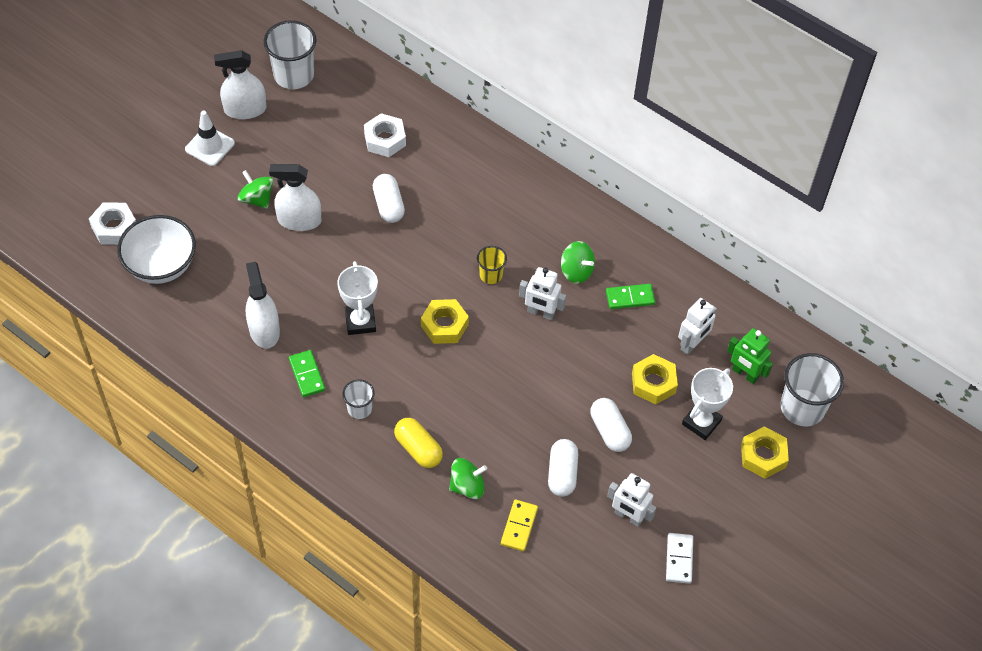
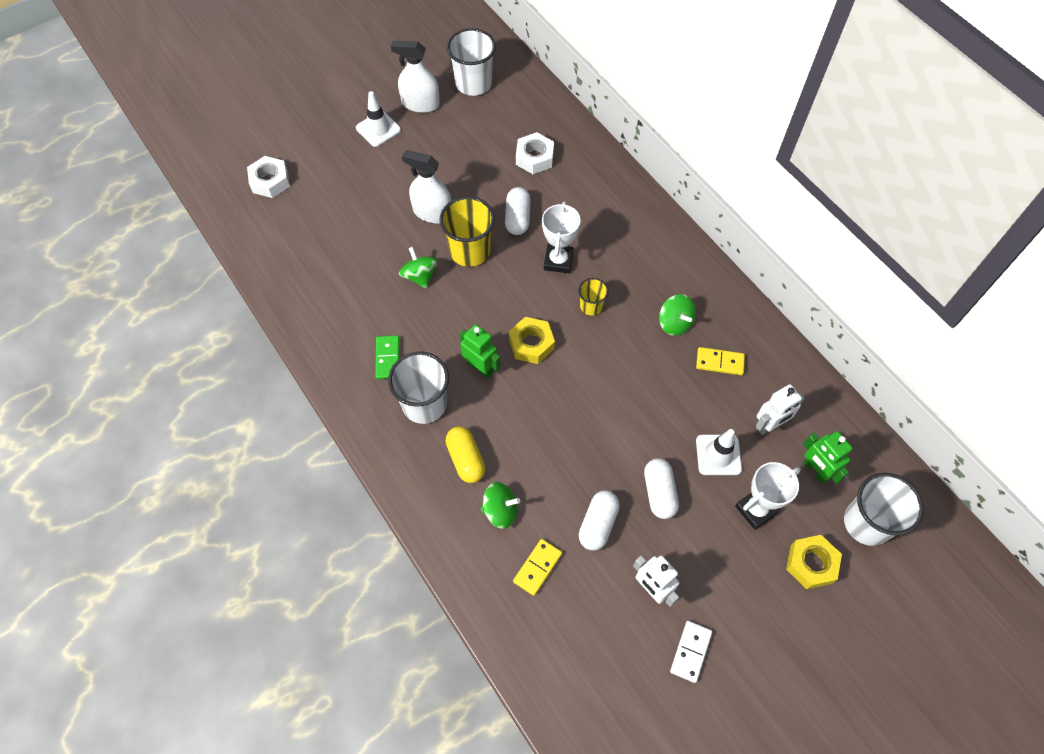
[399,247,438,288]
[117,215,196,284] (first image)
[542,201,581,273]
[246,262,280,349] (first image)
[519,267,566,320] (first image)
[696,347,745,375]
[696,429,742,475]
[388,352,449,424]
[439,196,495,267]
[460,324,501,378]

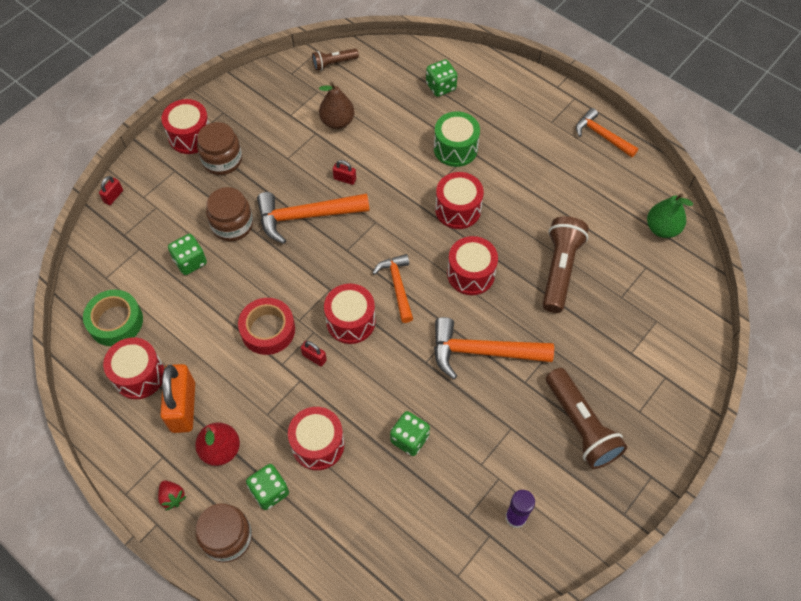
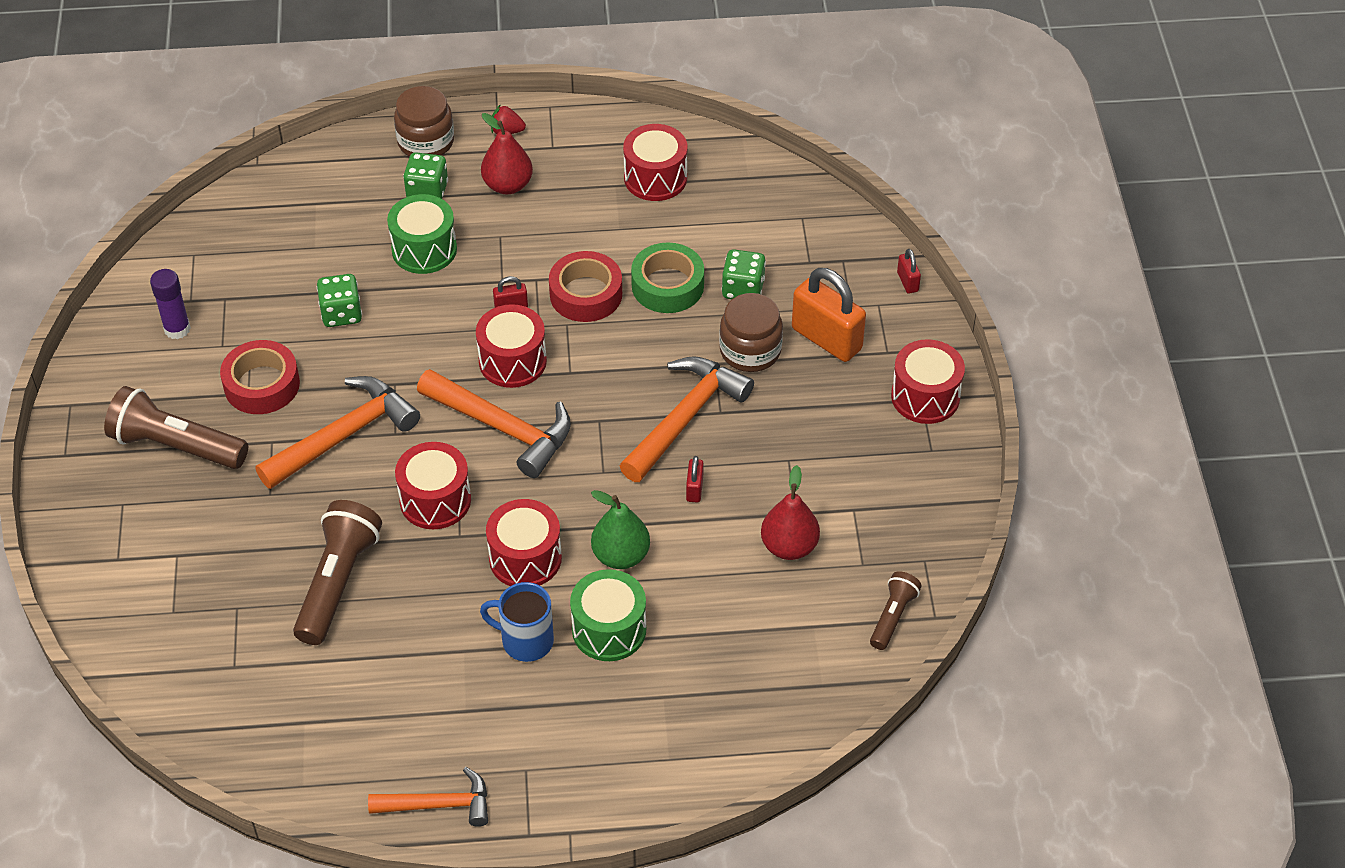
[426,59,458,97] (first image)
[761,465,820,560]
[197,122,242,175] (first image)
[686,456,704,503]
[591,490,650,569]
[293,500,382,645]
[417,369,571,478]
[631,243,704,313]
[792,268,866,362]
[387,194,457,274]
[220,340,300,414]
[480,582,554,662]

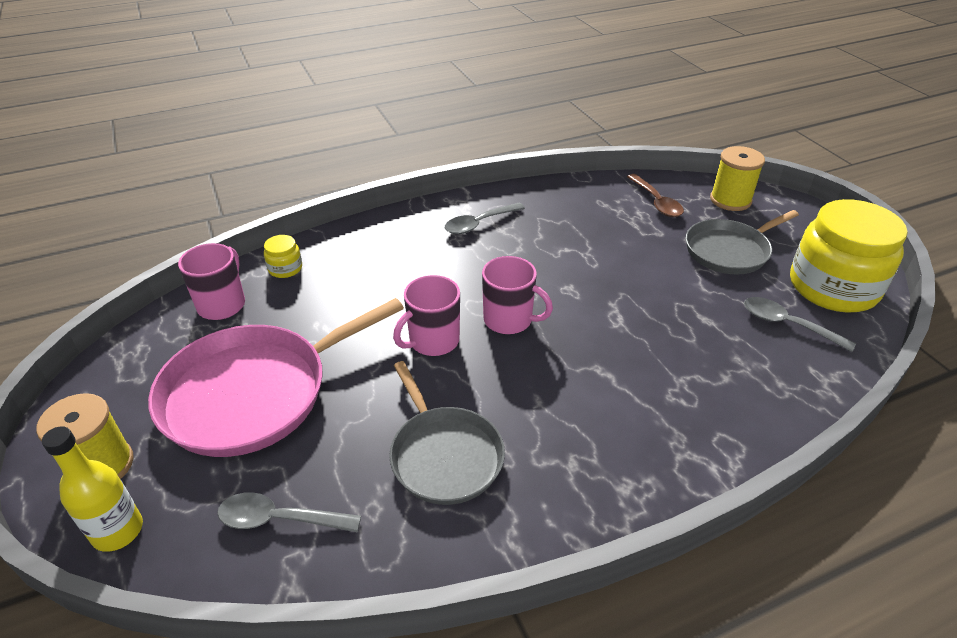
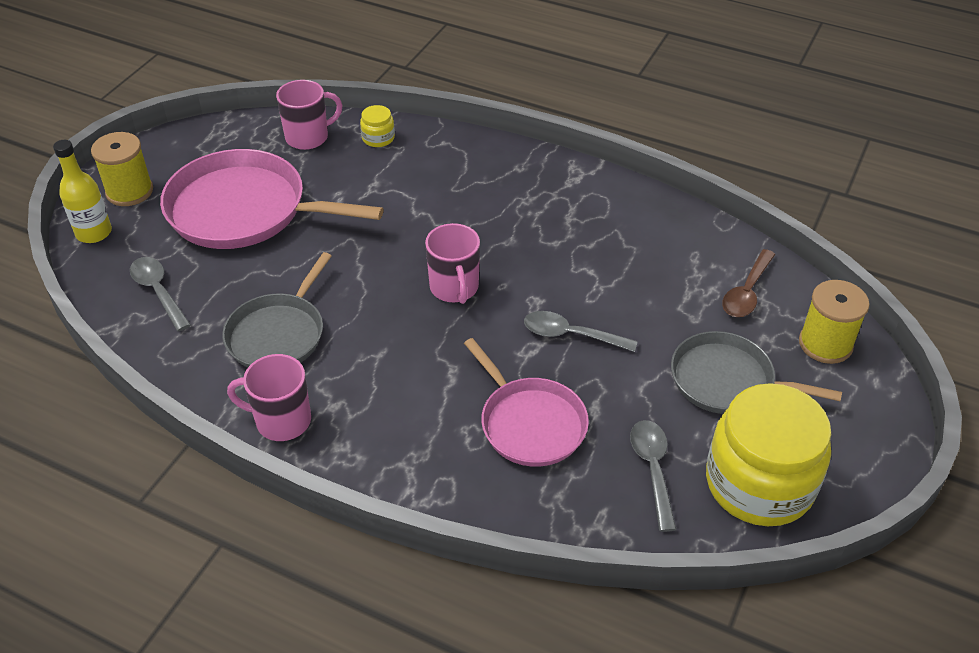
[524,311,638,352]
[227,354,311,441]
[464,338,589,467]

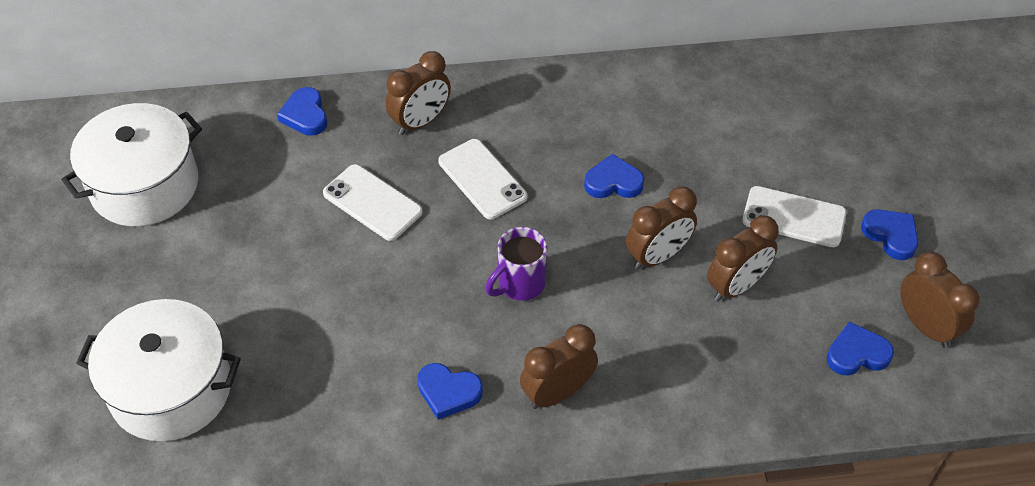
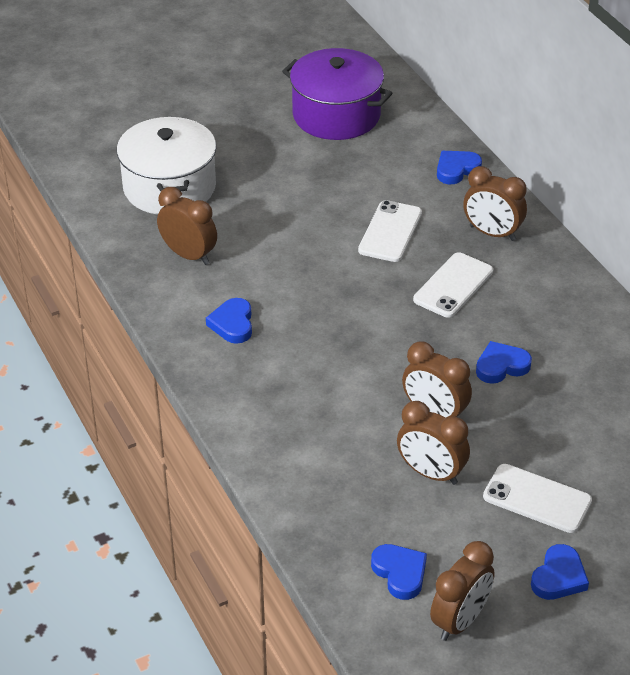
[282,48,392,140]
[476,341,532,384]
[483,464,592,533]
[485,227,547,301] (first image)
[157,187,217,265]

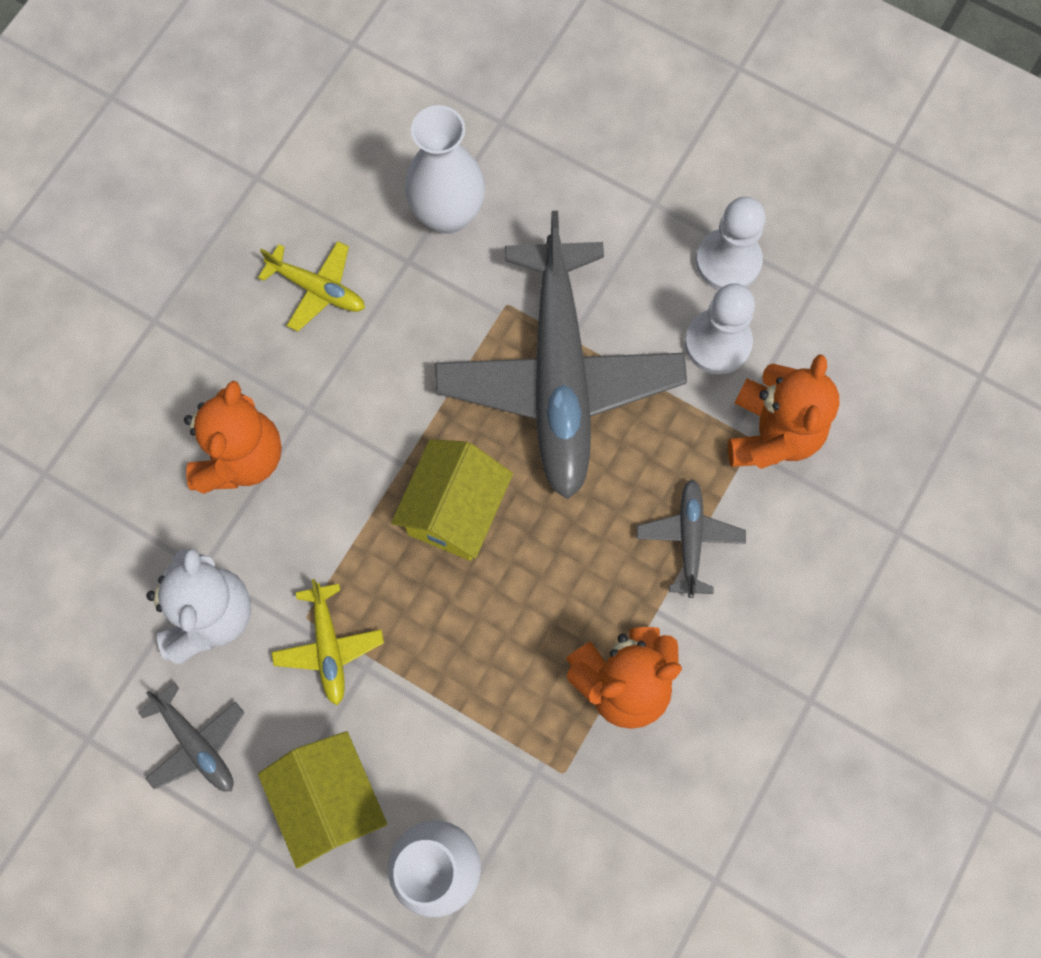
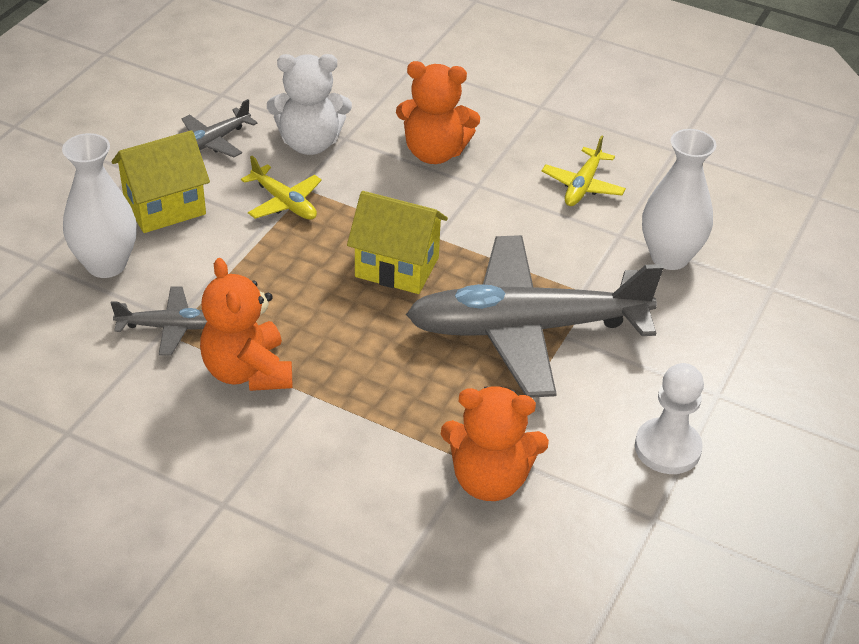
[685,283,755,374] (first image)
[111,286,207,356]
[241,155,322,220]

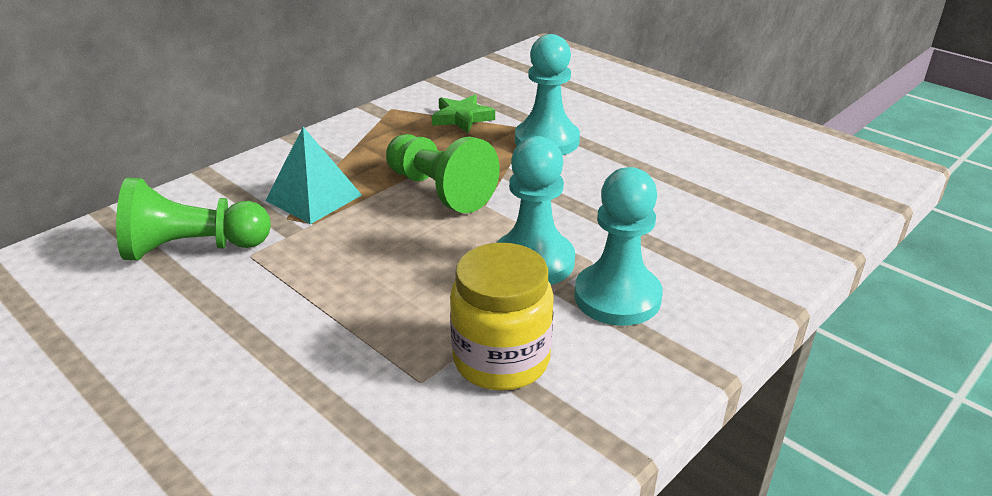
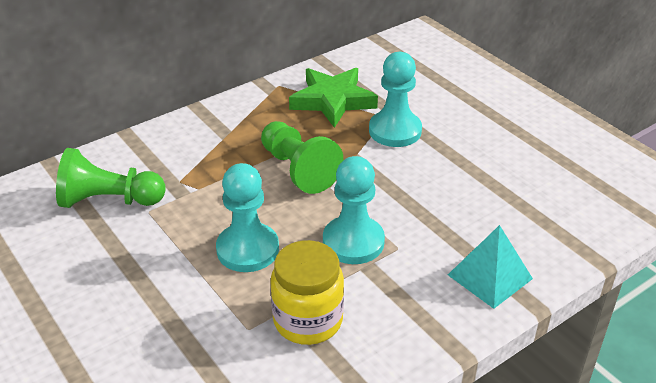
[289,68,378,128]
[448,225,533,309]
[216,163,279,272]

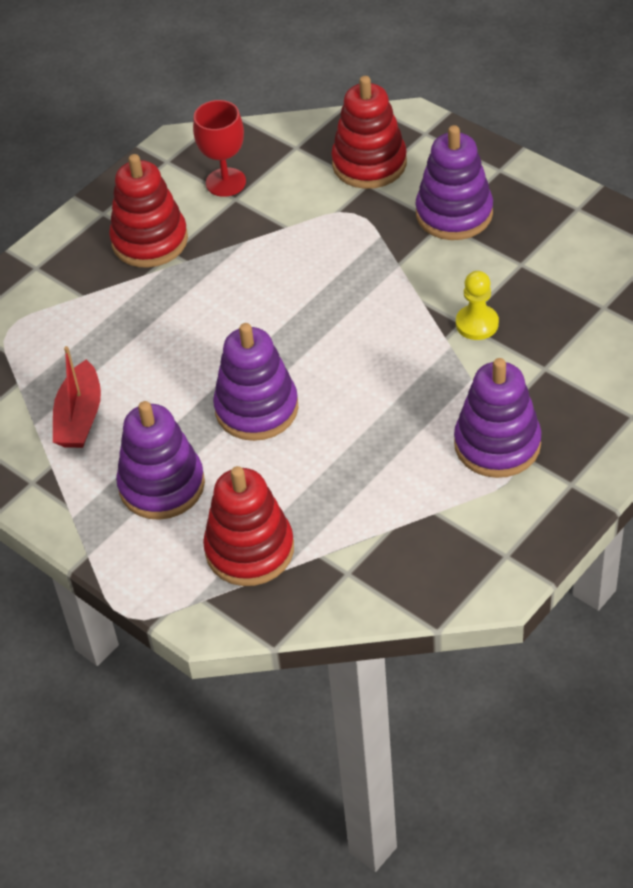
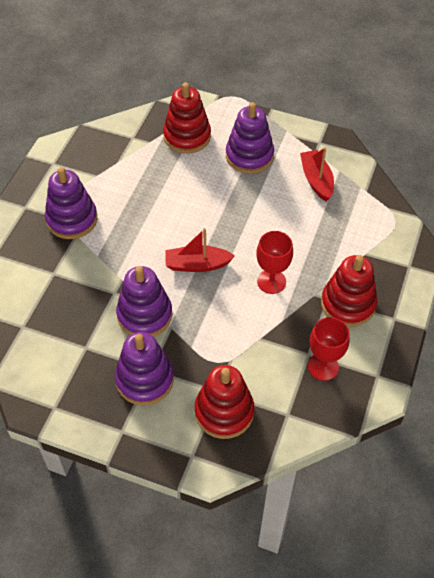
[456,271,499,340] (first image)
[116,266,172,337]
[165,228,235,272]
[256,231,293,294]

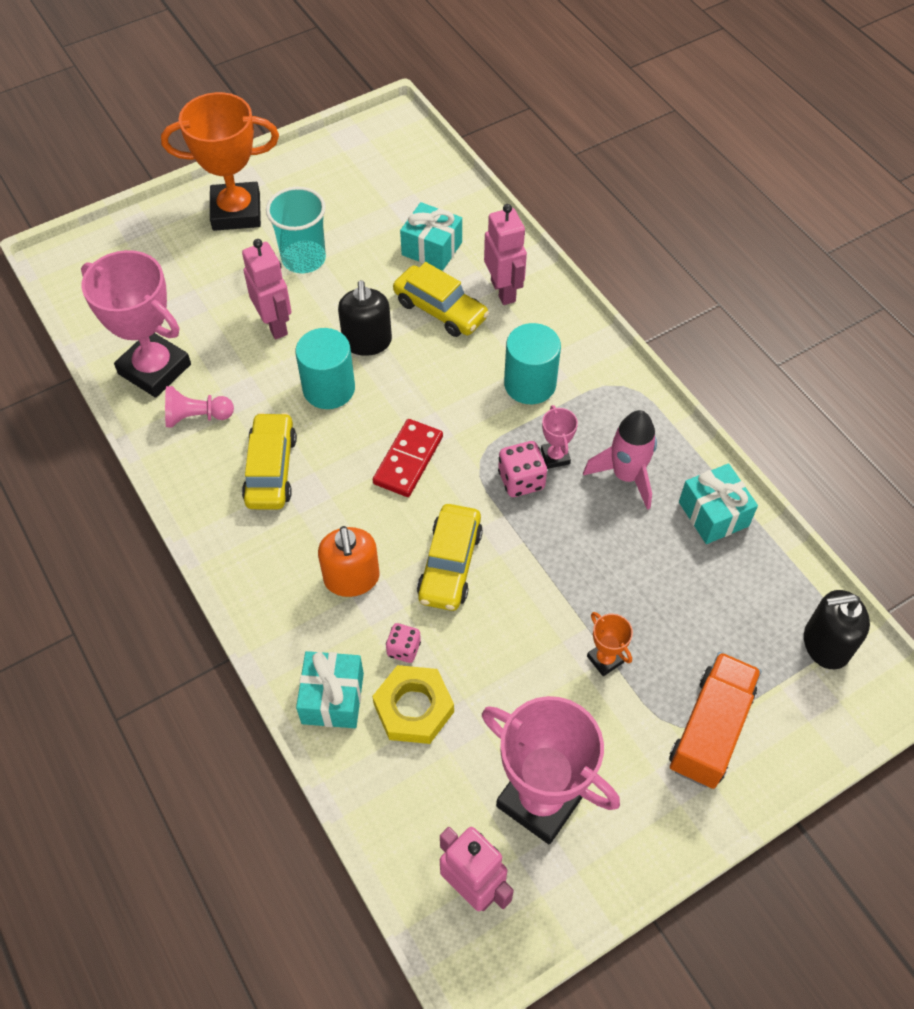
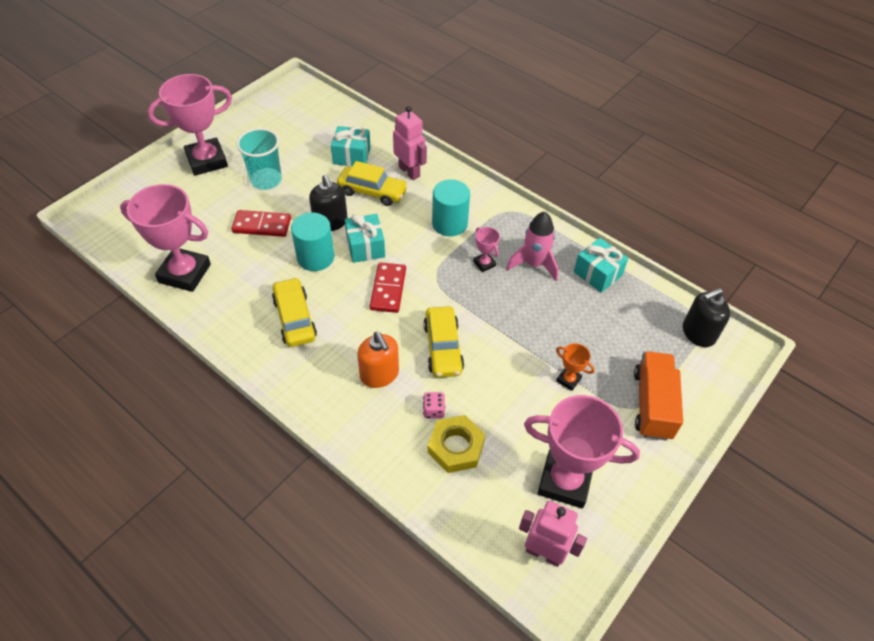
[147,74,232,176]
[232,210,291,237]
[165,386,234,427] (first image)
[498,441,547,497] (first image)
[345,214,385,263]

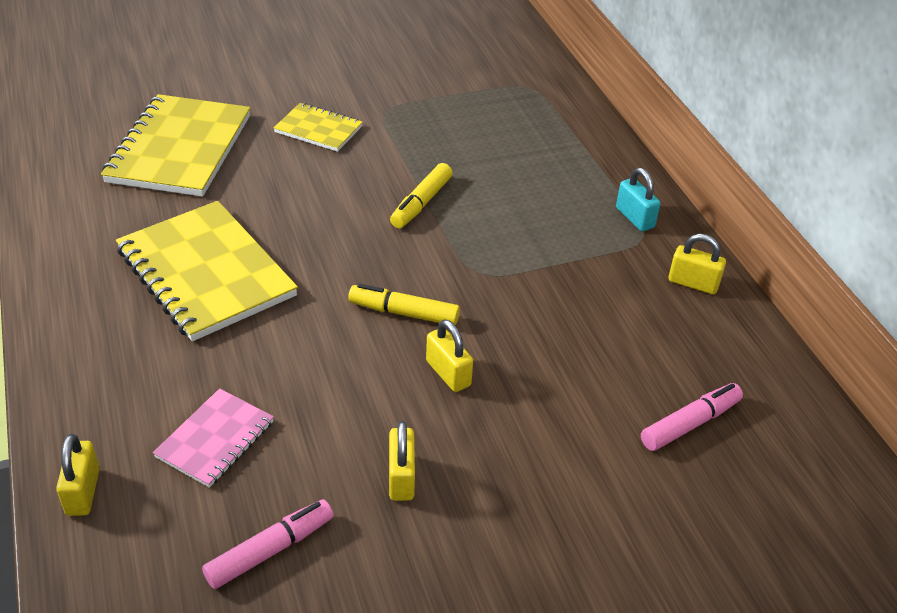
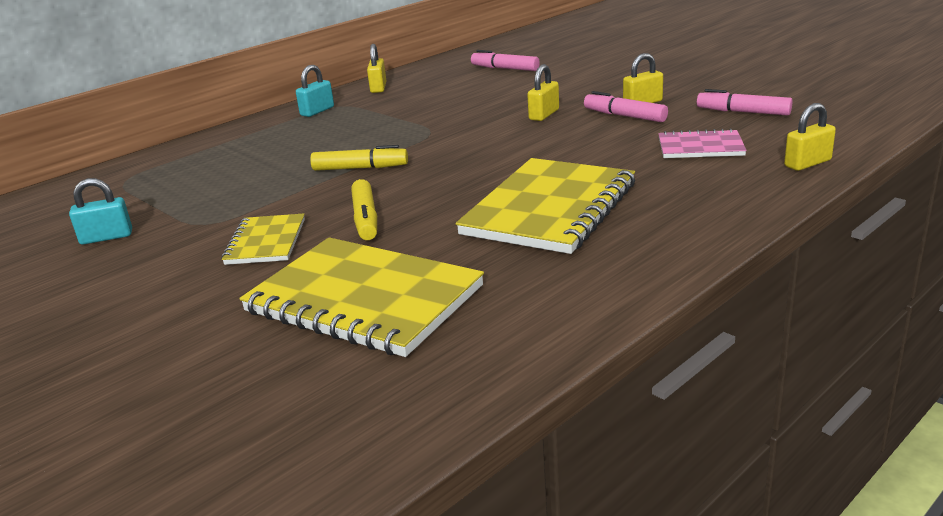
[239,237,484,357]
[351,179,377,240]
[584,91,668,122]
[69,178,132,245]

